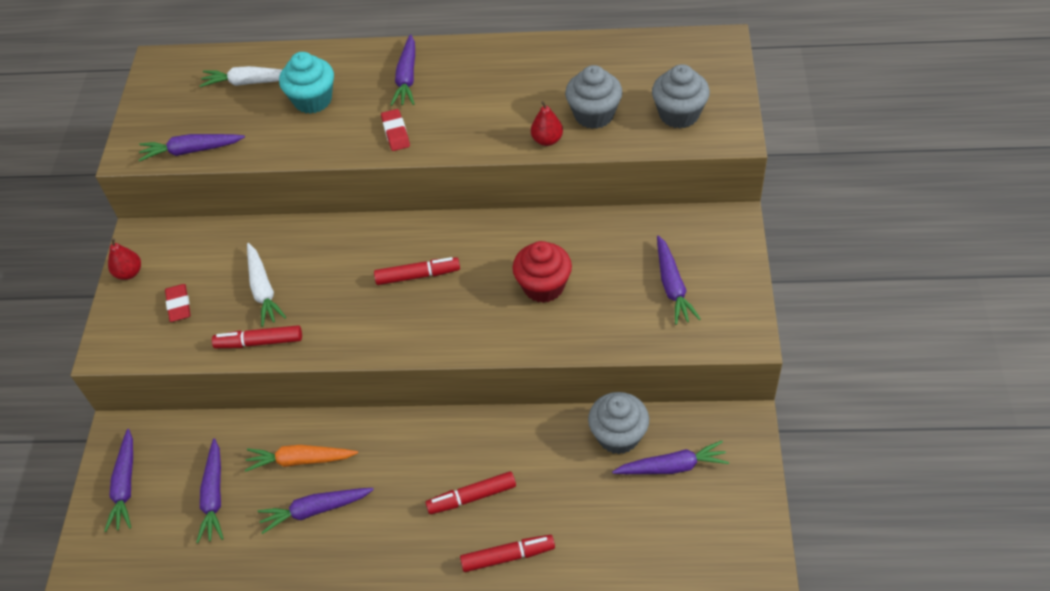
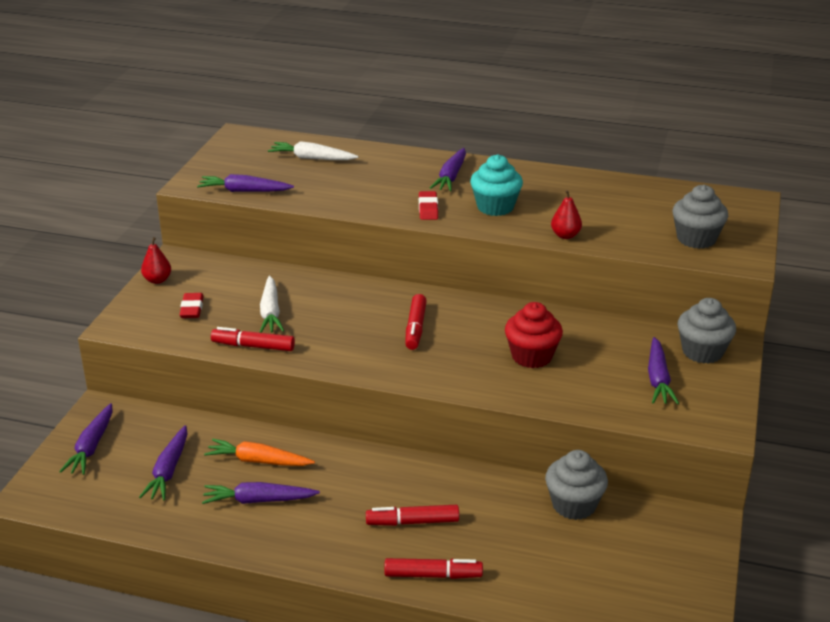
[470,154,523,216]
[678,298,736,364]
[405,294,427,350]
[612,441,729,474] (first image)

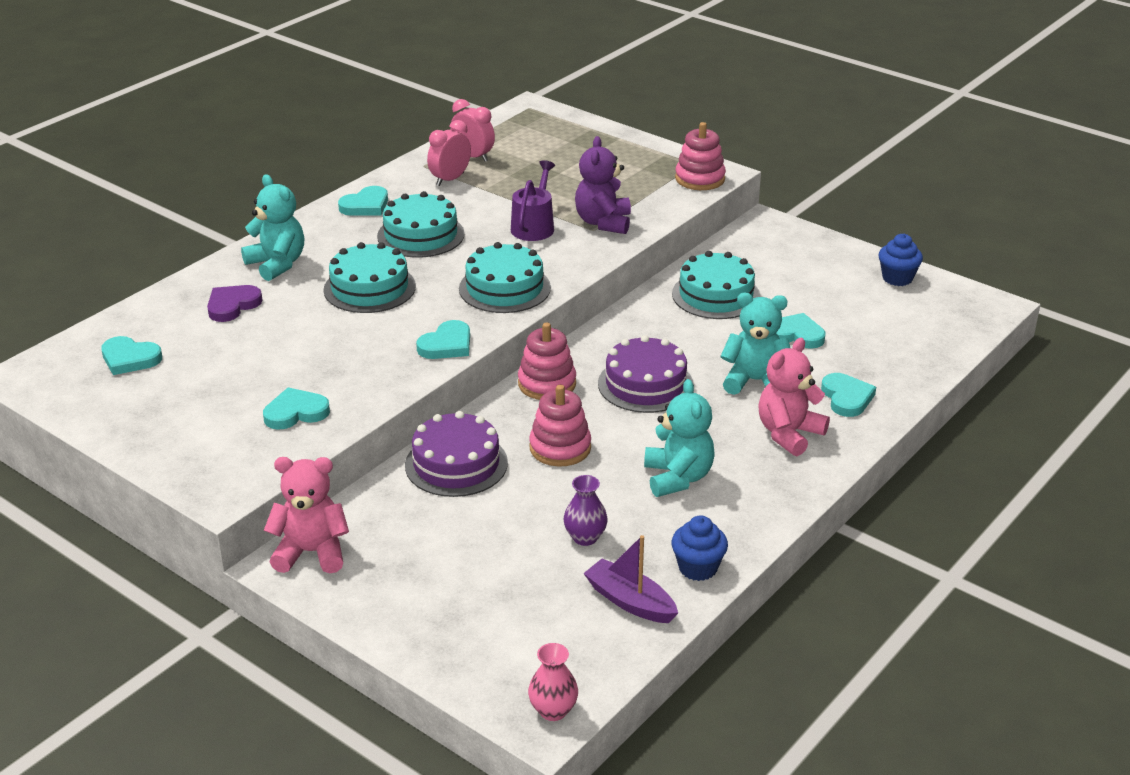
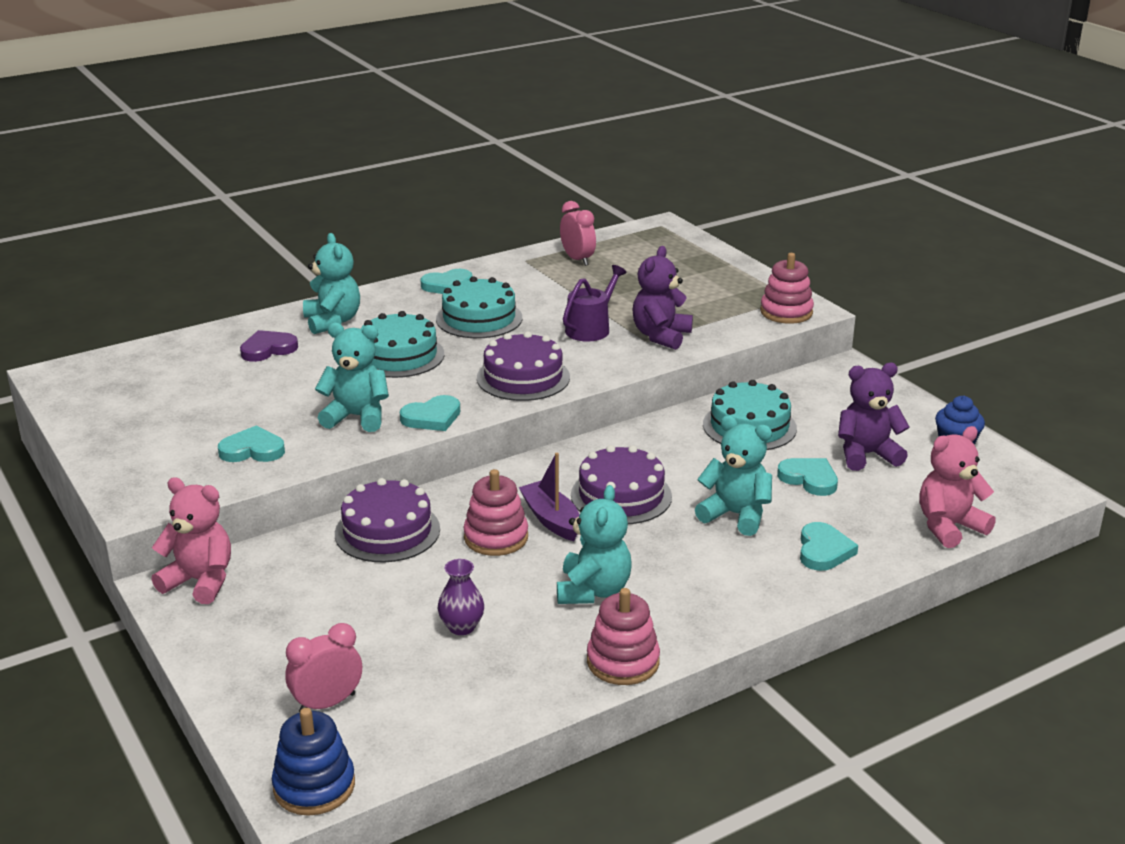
[285,623,362,712]
[477,331,570,401]
[587,588,660,685]
[101,336,162,375] (first image)
[919,426,996,548]
[671,516,728,581] (first image)
[519,453,579,541]
[272,708,355,816]
[315,323,389,432]
[838,363,910,471]

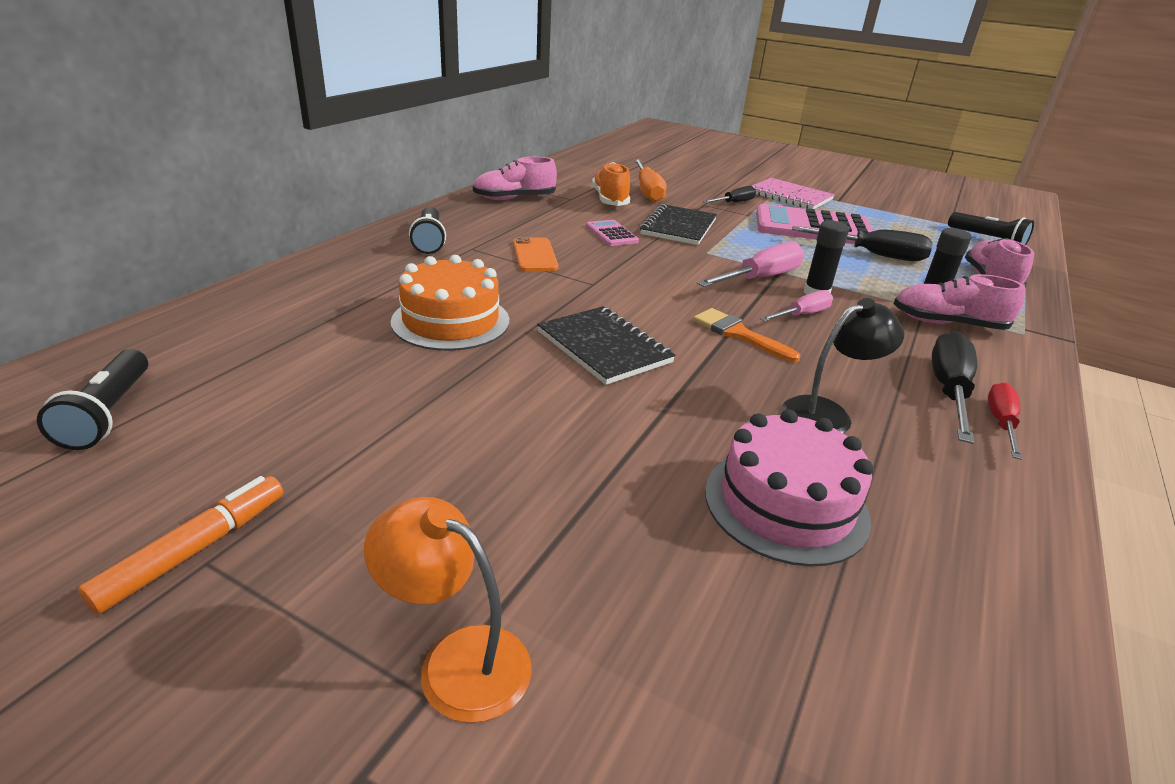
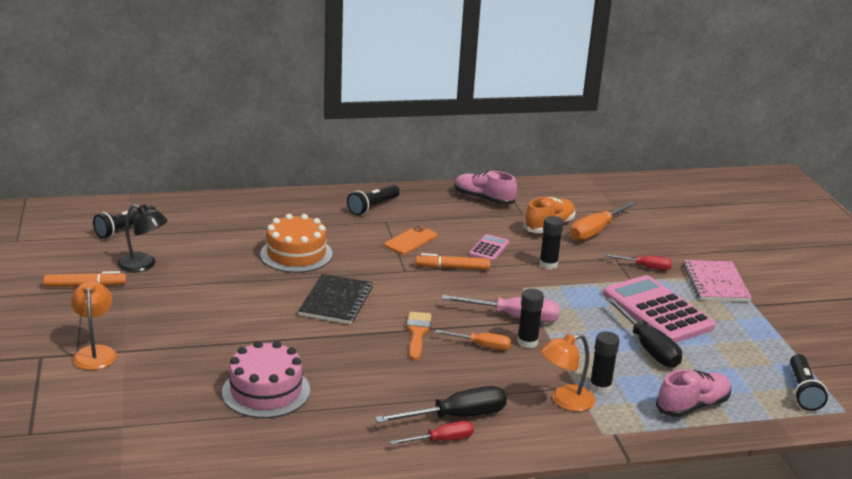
[604,254,672,270]
[539,216,564,269]
[541,334,596,411]
[435,330,511,350]
[117,204,168,272]
[416,253,490,270]

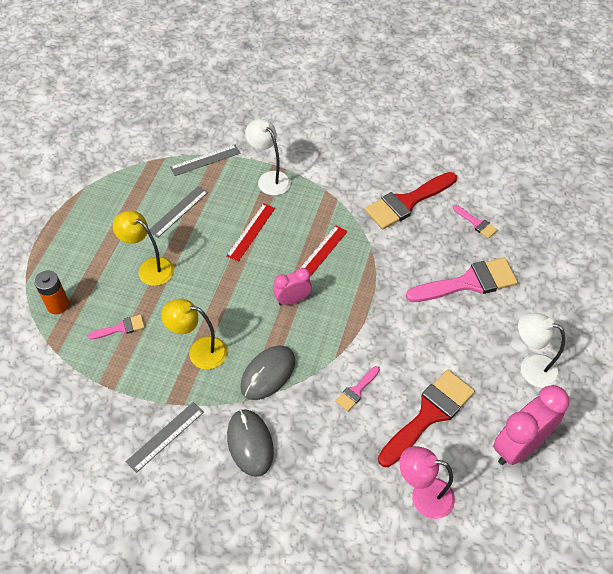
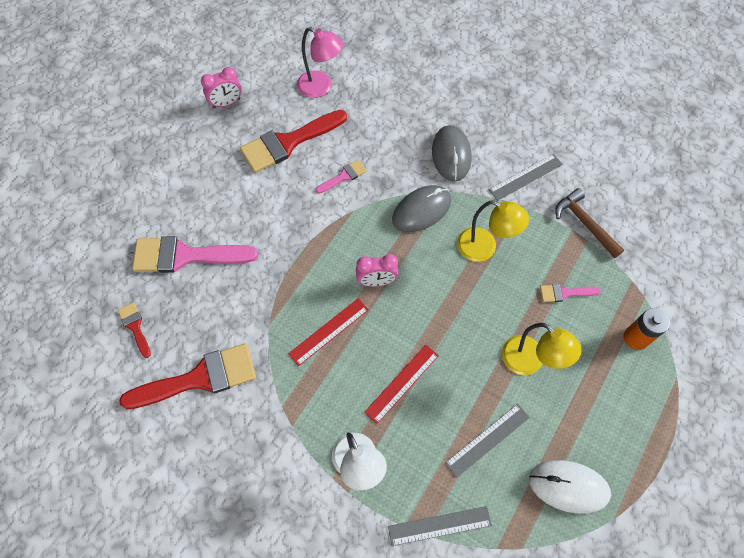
[118,302,151,358]
[518,313,565,388] (first image)
[201,67,242,108]
[555,188,624,258]
[529,460,611,514]

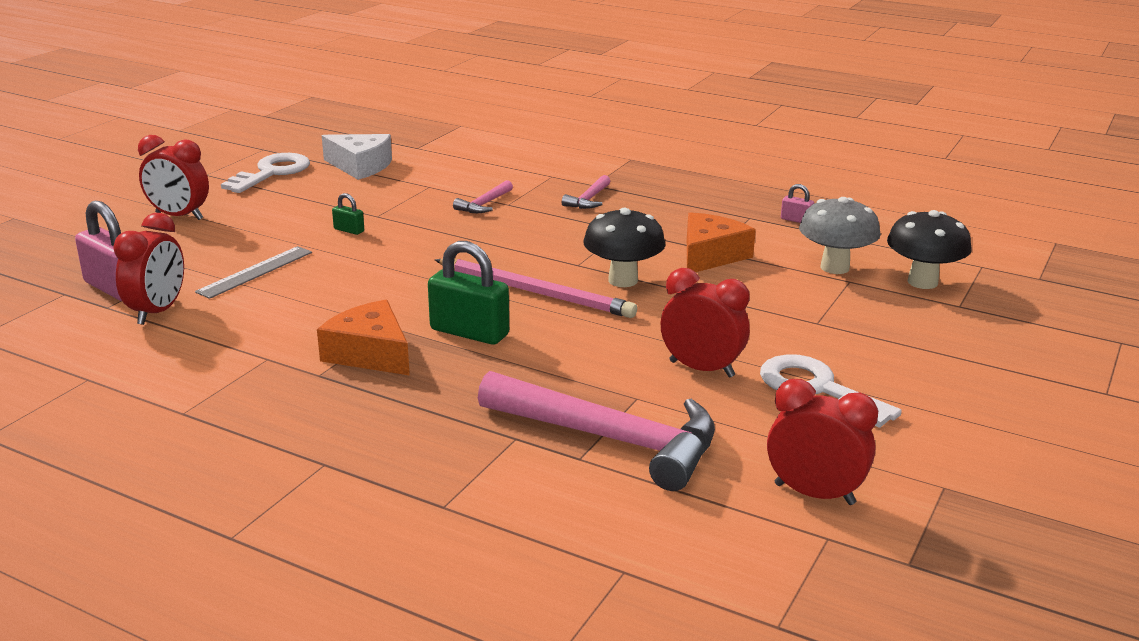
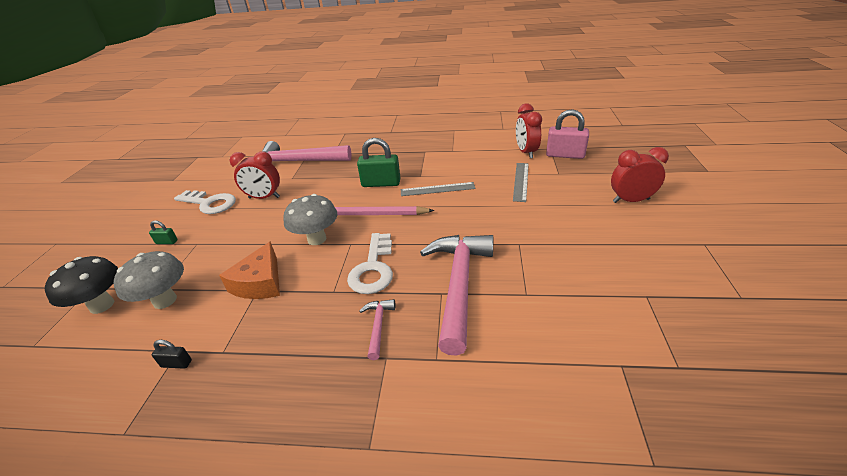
[322,134,392,180] (first image)
[347,233,393,294]
[420,235,494,356]
[152,340,192,369]
[149,221,178,244]
[283,194,337,245]
[317,300,410,376] (first image)
[767,379,878,505] (first image)
[401,182,475,196]

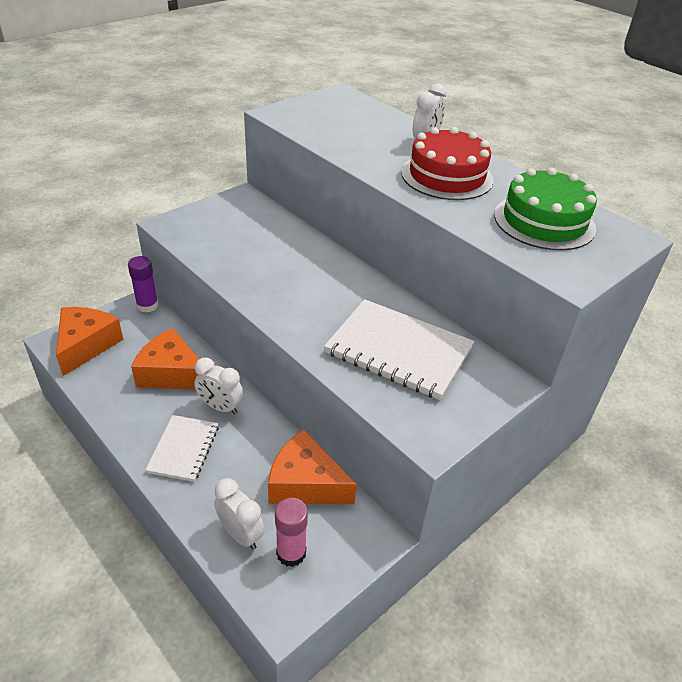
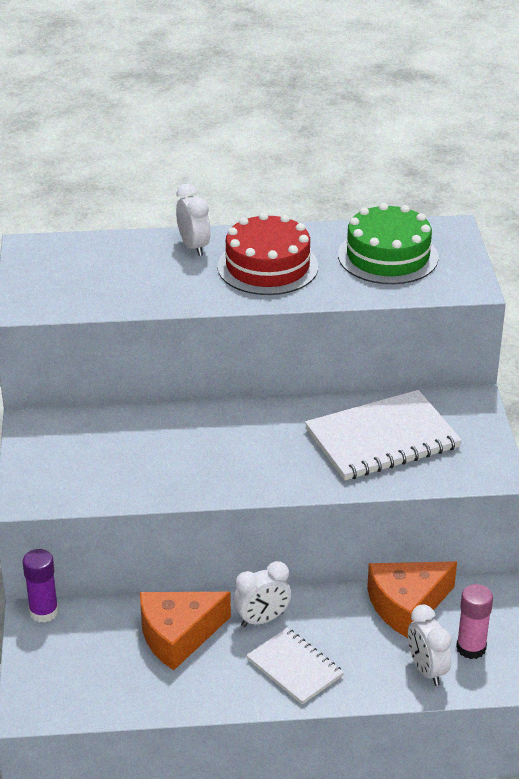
[56,307,124,376] (first image)
[408,605,452,686]

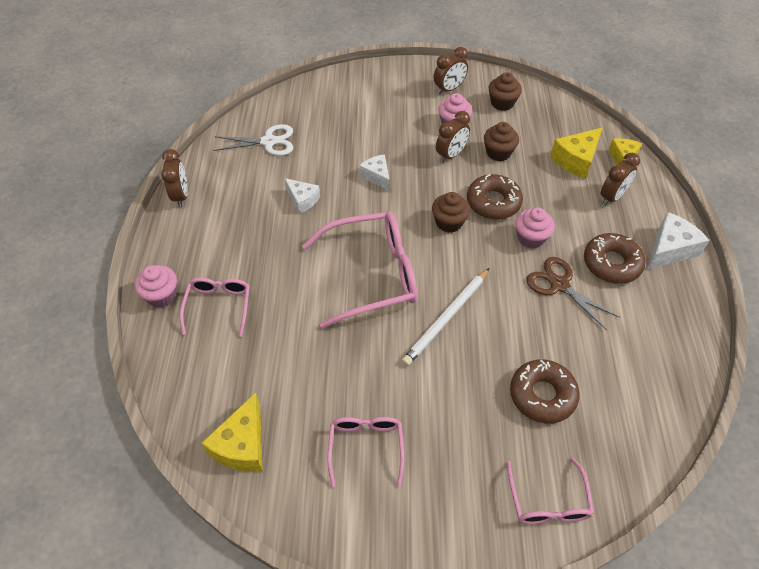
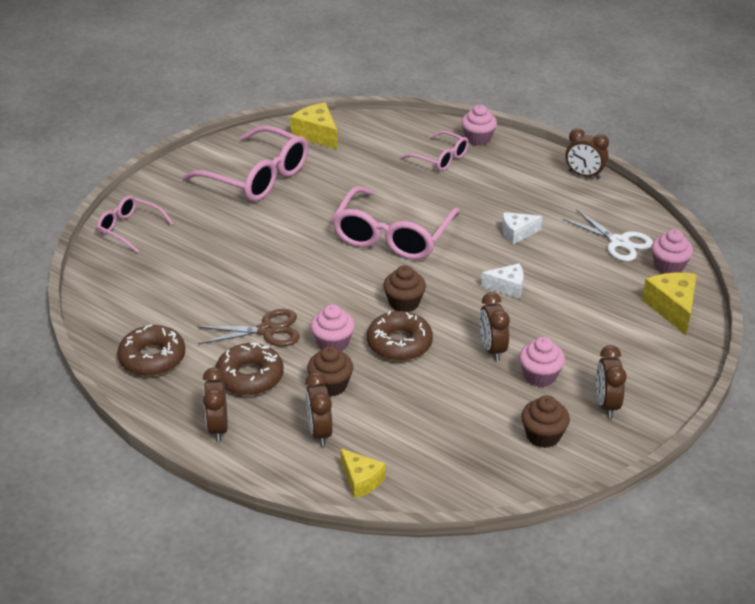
[307,346,353,397]
[563,209,653,261]
[642,273,697,335]
[203,368,228,442]
[402,268,489,366] (first image)
[117,324,185,376]
[183,125,308,201]
[652,229,693,274]

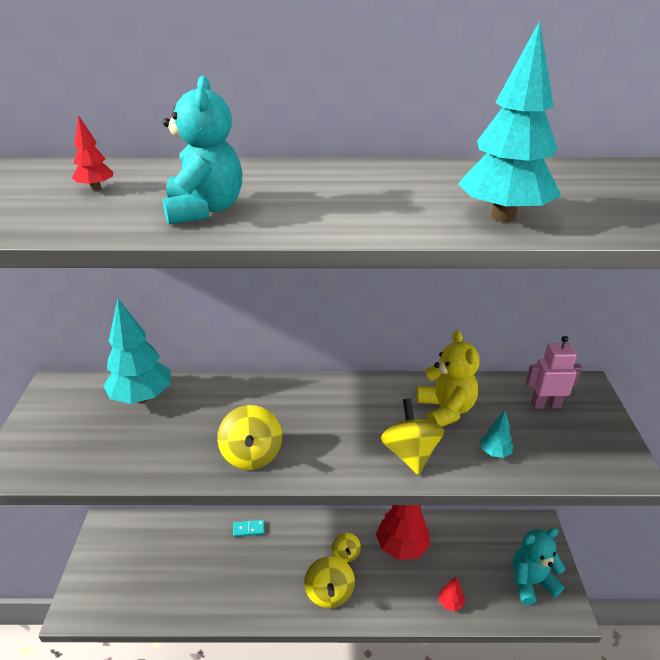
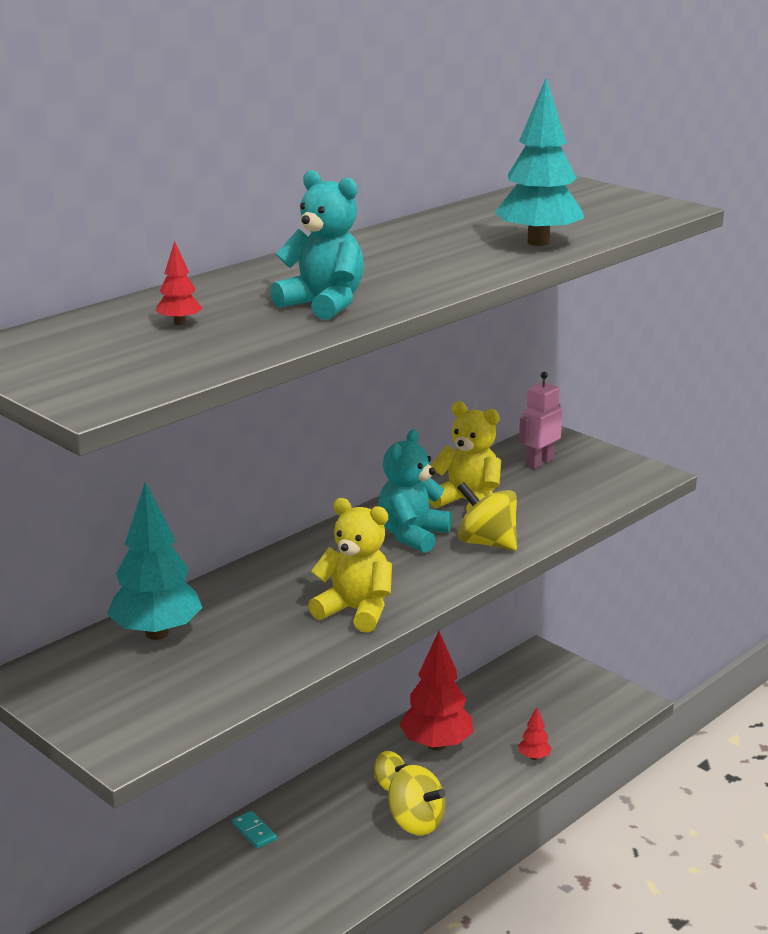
[308,498,392,633]
[480,410,513,458] (first image)
[232,811,277,848]
[378,429,452,553]

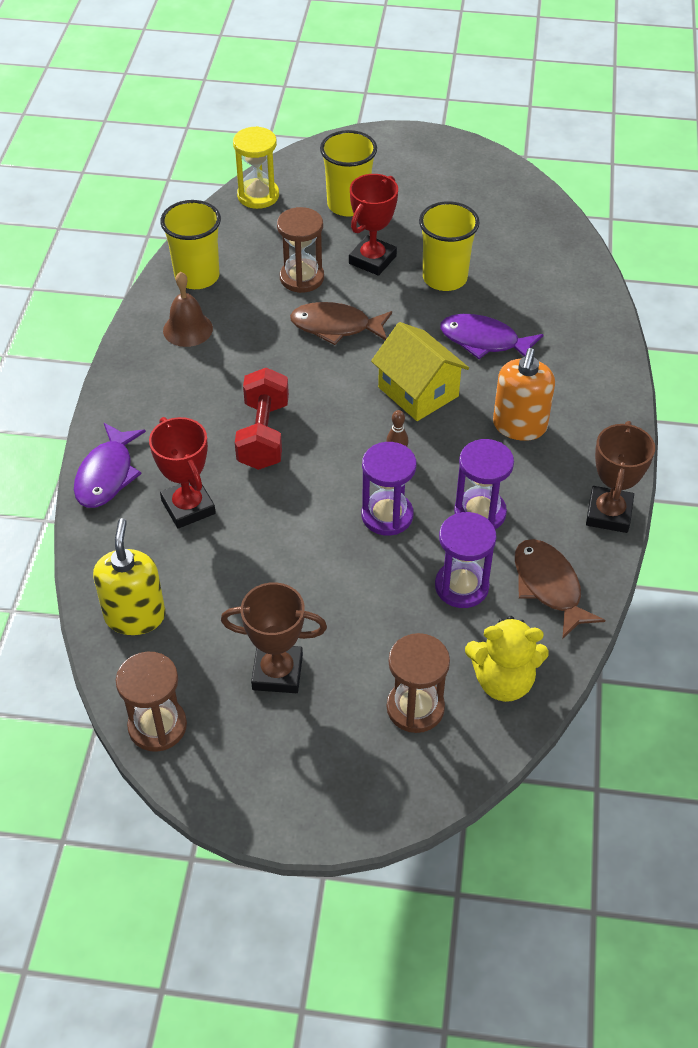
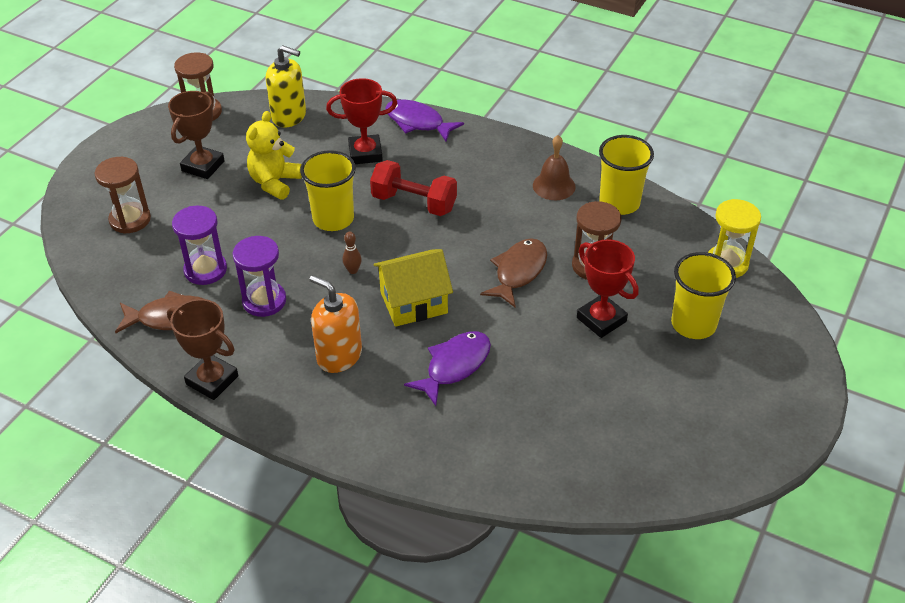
[300,150,356,231]
[361,442,416,536] (first image)
[246,111,302,200]

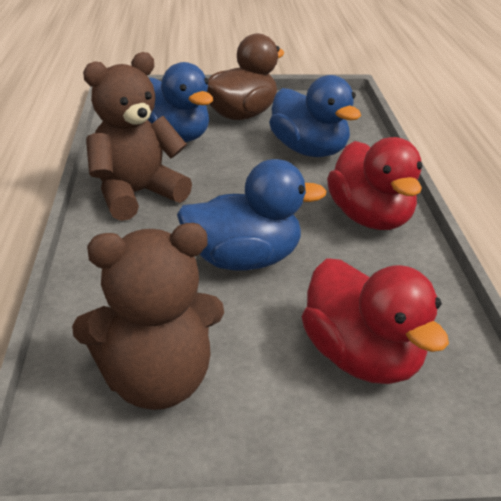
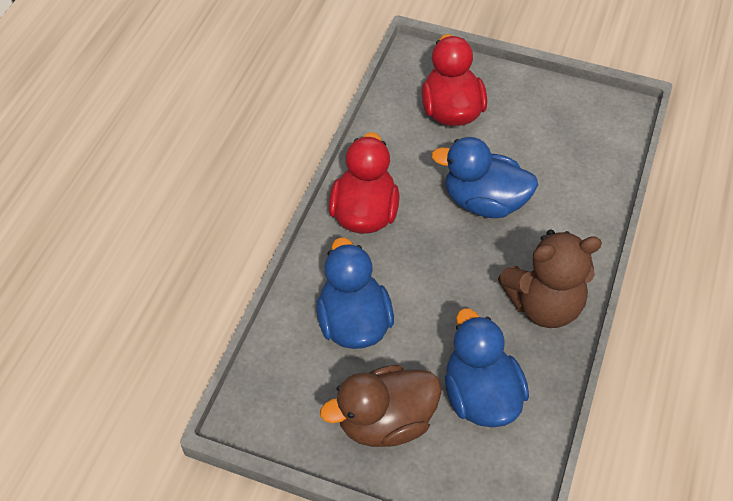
[72,223,224,410] (first image)

